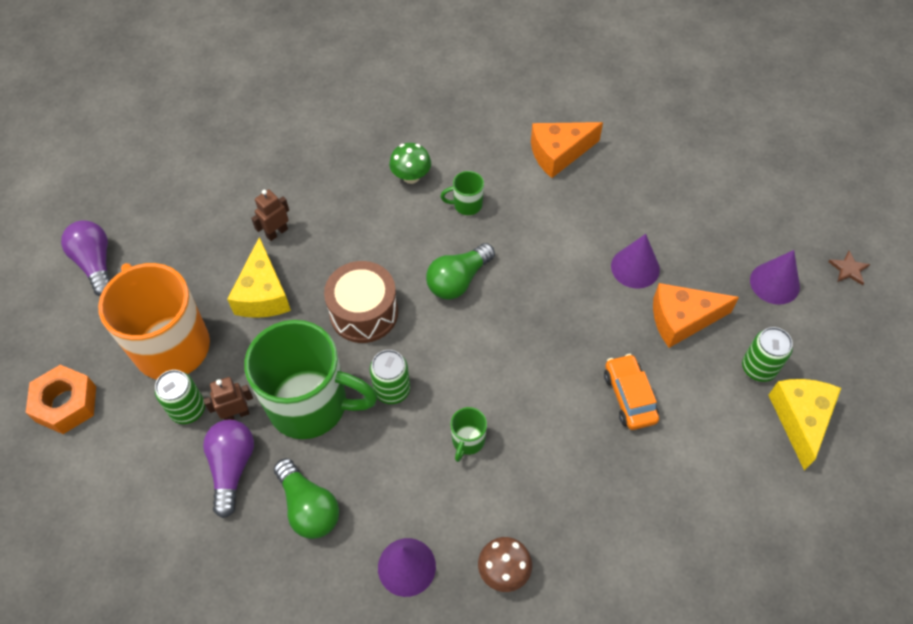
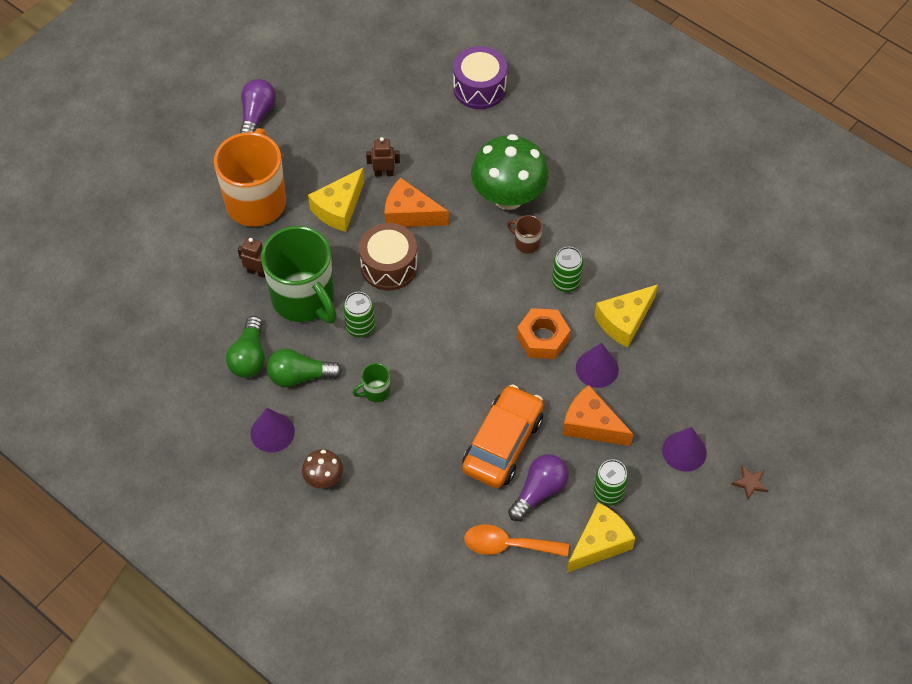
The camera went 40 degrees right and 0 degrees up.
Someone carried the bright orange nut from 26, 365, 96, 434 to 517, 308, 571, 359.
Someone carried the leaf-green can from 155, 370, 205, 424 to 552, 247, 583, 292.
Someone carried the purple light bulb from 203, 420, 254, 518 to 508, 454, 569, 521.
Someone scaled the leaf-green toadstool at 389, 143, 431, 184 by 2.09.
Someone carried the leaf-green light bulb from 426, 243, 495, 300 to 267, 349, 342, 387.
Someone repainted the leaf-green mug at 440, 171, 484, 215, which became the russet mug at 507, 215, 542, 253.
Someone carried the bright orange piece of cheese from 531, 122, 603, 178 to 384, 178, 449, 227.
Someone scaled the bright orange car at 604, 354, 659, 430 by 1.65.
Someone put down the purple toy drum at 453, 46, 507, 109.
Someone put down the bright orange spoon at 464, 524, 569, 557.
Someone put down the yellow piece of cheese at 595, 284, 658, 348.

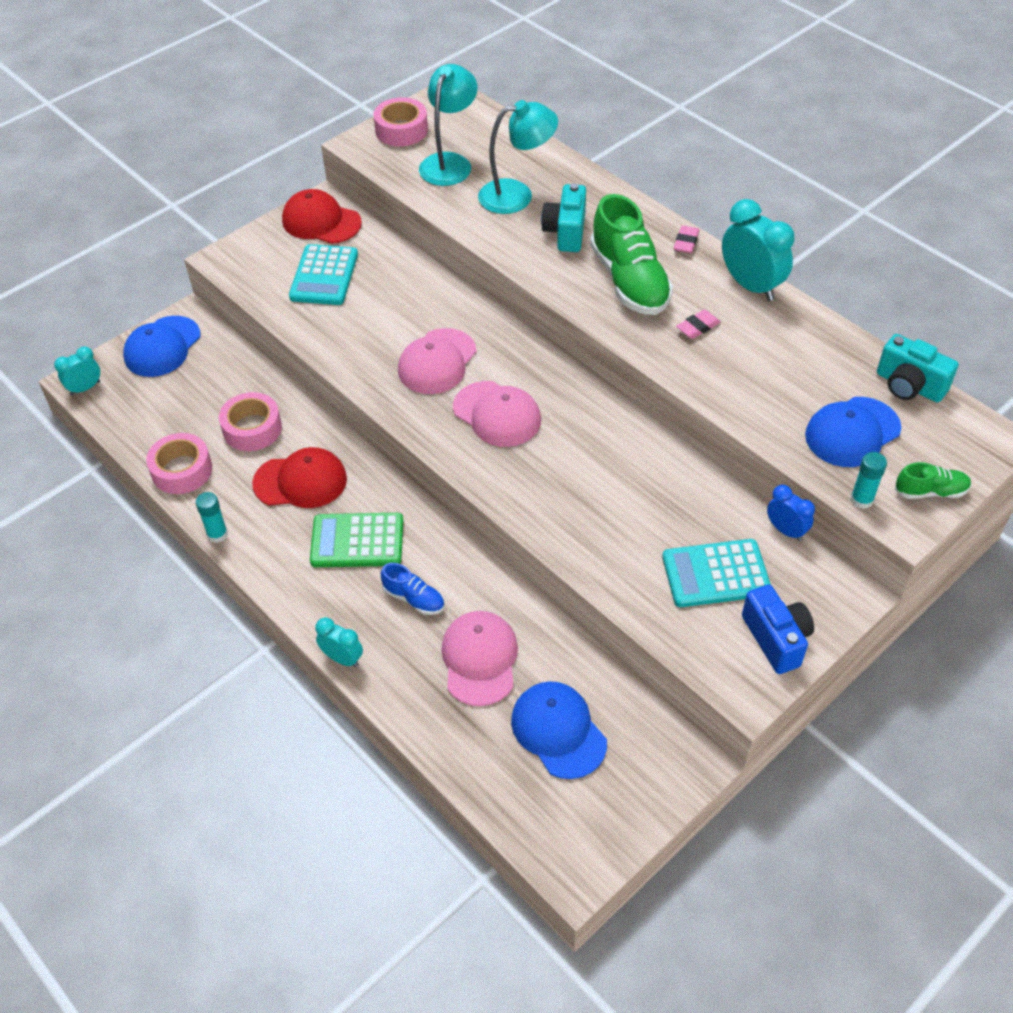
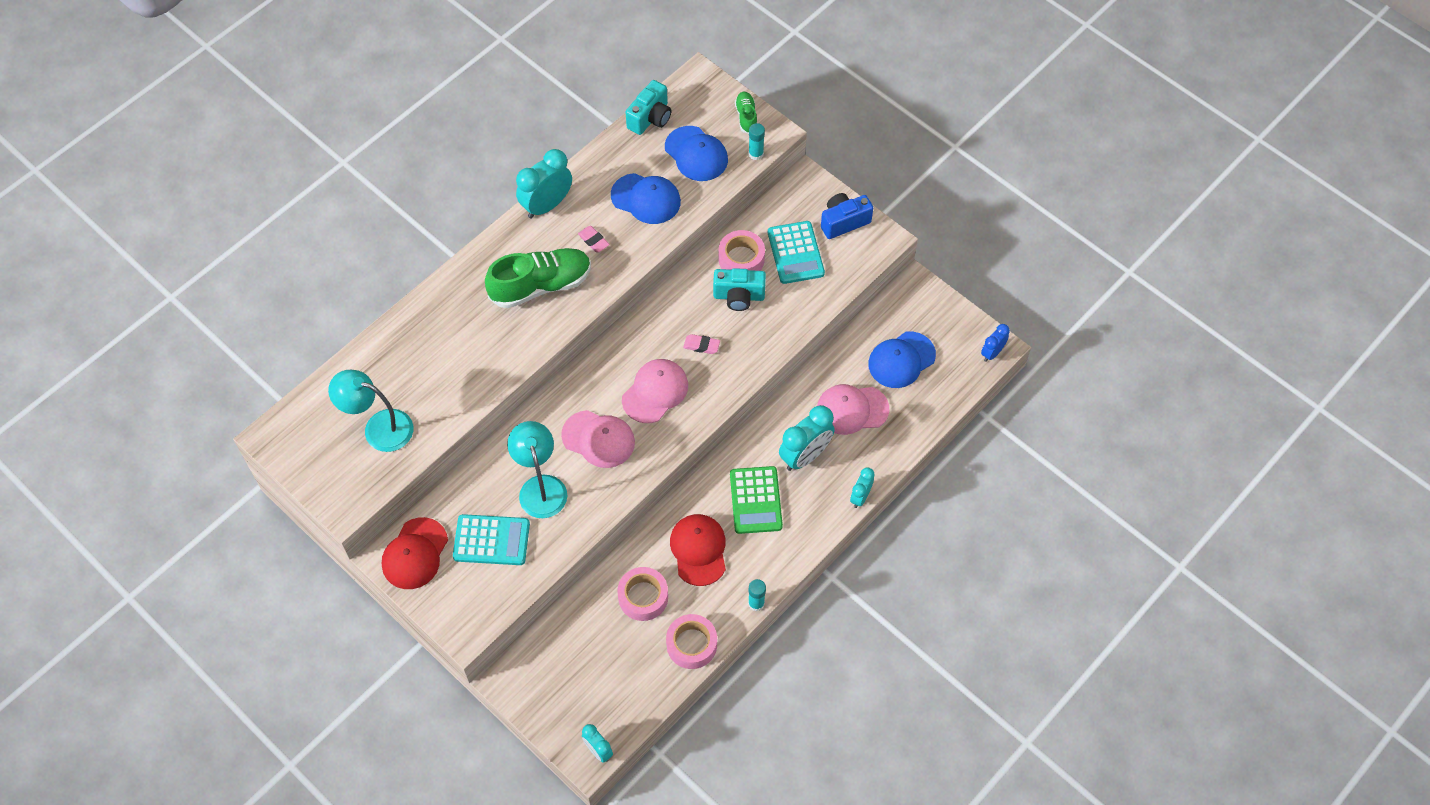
The camera went 95 degrees left and 10 degrees up.
Someone carried the royal blue baseball cap from 123, 316, 200, 377 to 611, 173, 681, 224.
Someone carried the pink tape from 373, 97, 428, 146 to 719, 230, 765, 271.
Someone swapped the royal blue shoe at 381, 563, 445, 615 for the teal bedside clock at 779, 405, 835, 471.
Someone carried the teal lamp from 478, 100, 558, 214 to 507, 421, 567, 518.
Someone carried the teal compact camera from 541, 183, 586, 252 to 713, 268, 766, 311.
Someone carried the pink gum eraser from 674, 226, 699, 254 to 683, 334, 720, 354.
Someone carried the royal blue bedside clock from 767, 485, 815, 541 to 981, 324, 1010, 362.

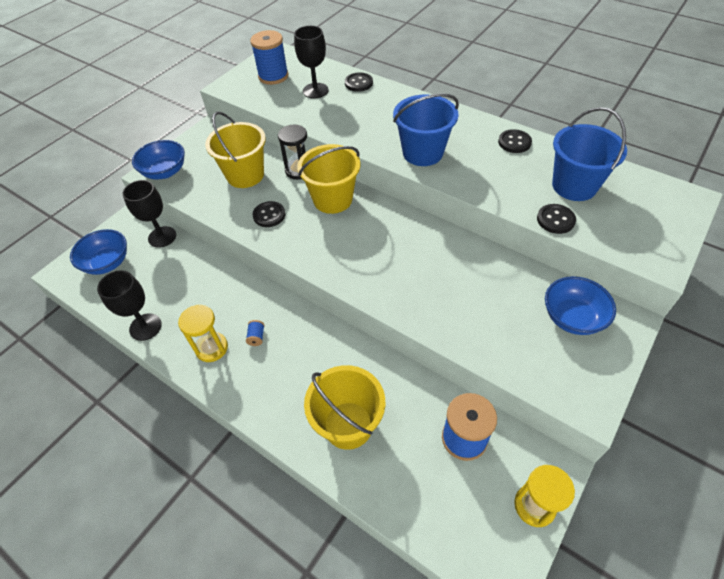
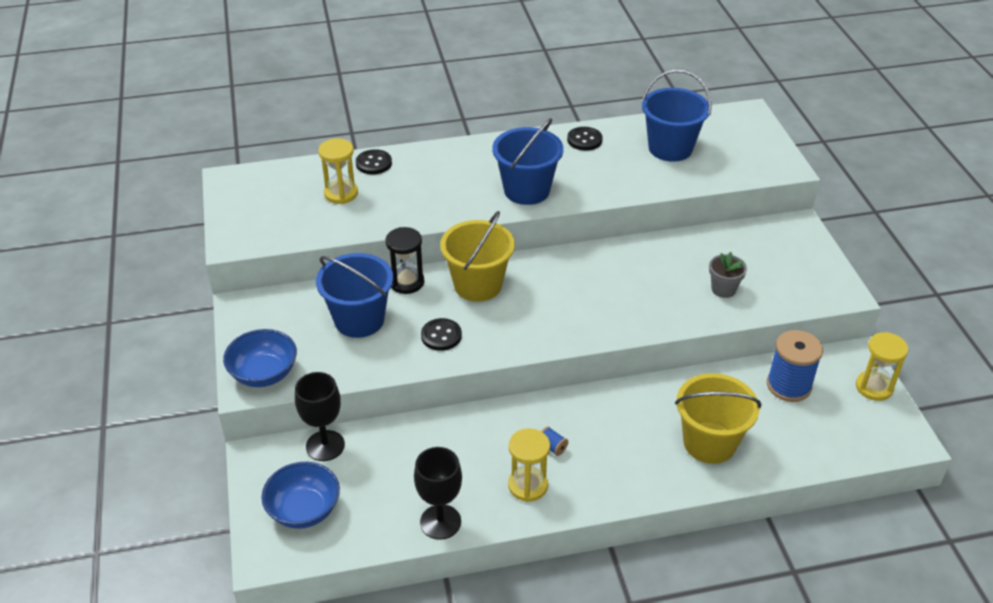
The camera went 50 degrees left and 10 degrees down.
Someone repainted the yellow pail at 205, 112, 266, 188, which became the royal blue pail at 316, 253, 393, 338.
Someone took away the royal blue spool at 250, 30, 288, 85.
Someone swapped the black goblet at 294, 26, 328, 99 for the yellow sandglass at 318, 138, 358, 204.
Someone took away the black sewing button at 537, 204, 576, 234.
Someone took away the royal blue serving bowl at 545, 276, 616, 335.
Someone put down the ash-grey flower pot at 709, 252, 747, 298.

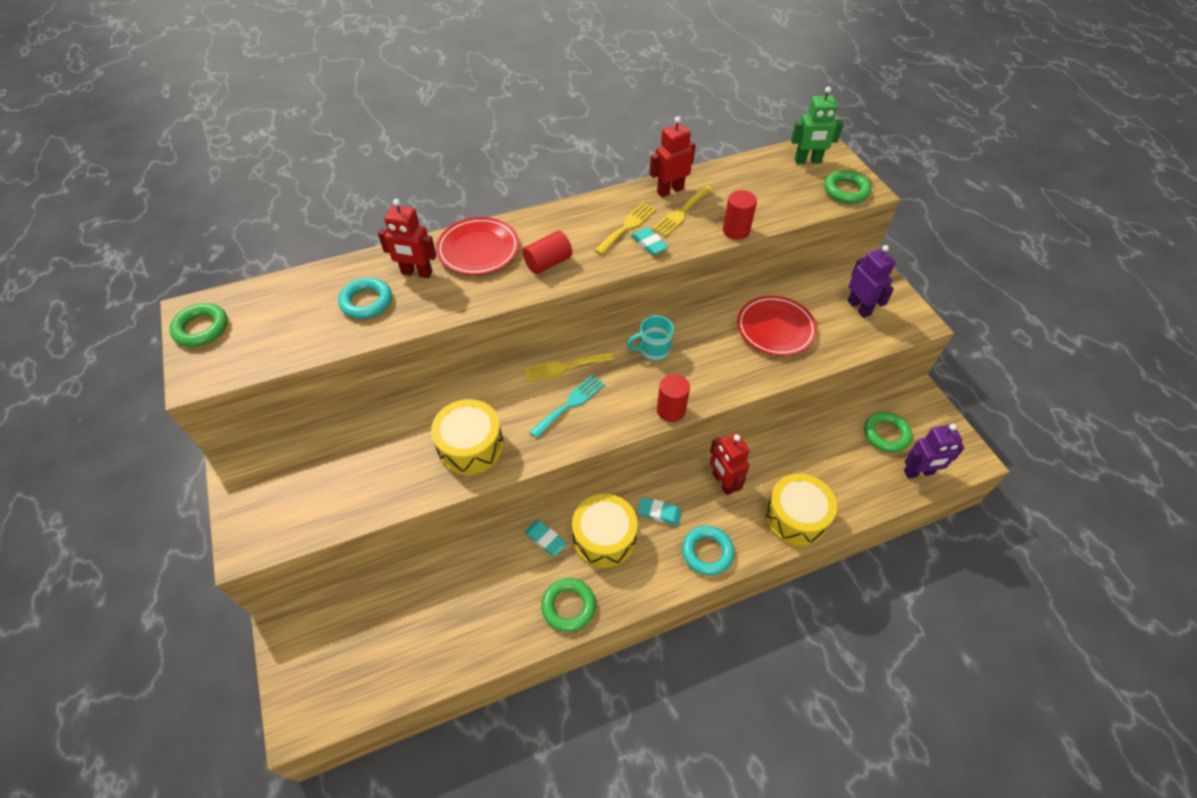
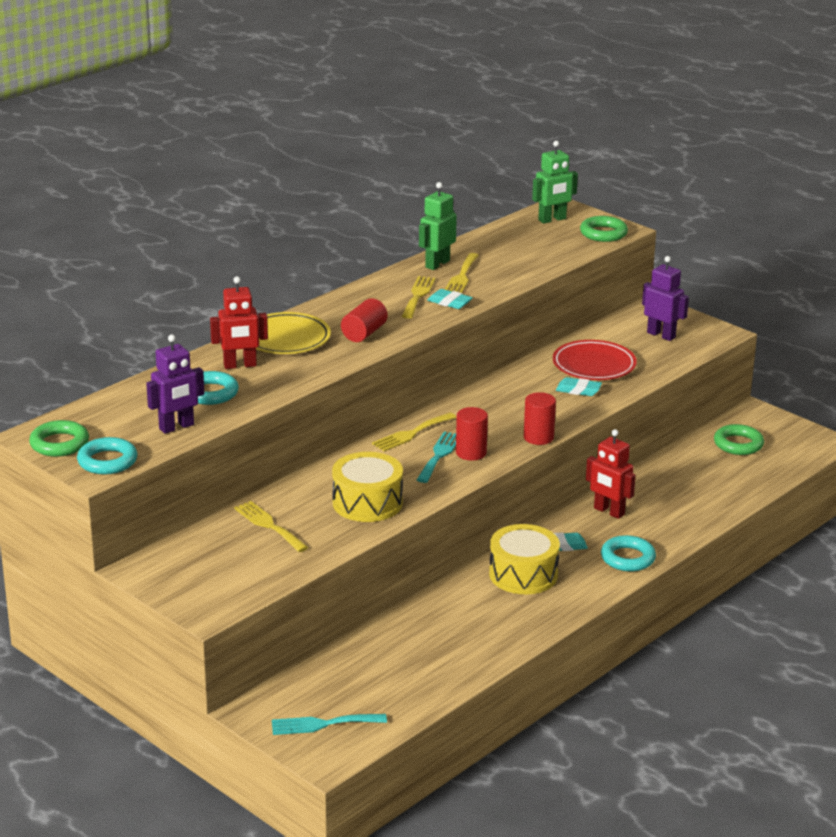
The camera went 25 degrees left and 25 degrees down.
Someone repainted the red dinner plate at 436, 217, 519, 275, which became the yellow dinner plate at 256, 312, 331, 354.
Someone carried the teal gum eraser from 525, 521, 567, 556 to 556, 377, 602, 396.
Someone took away the leaf-green torus at 541, 578, 596, 632.
Someone took away the teal mug at 627, 316, 674, 361.
Someone repainted the red robot at 650, 116, 696, 197, which became the leaf-green robot at 419, 182, 457, 270.
Someone carried the red solid cylinder from 723, 190, 757, 240 to 456, 407, 488, 460.
Someone took away the yellow toy drum at 765, 473, 837, 546.
Someone carried the purple robot from 904, 424, 964, 478 to 146, 334, 204, 434.
Someone put down the teal torus at 77, 437, 137, 475.
Someone put down the yellow fork at 234, 501, 308, 552.
Someone put down the teal fork at 272, 714, 387, 735.

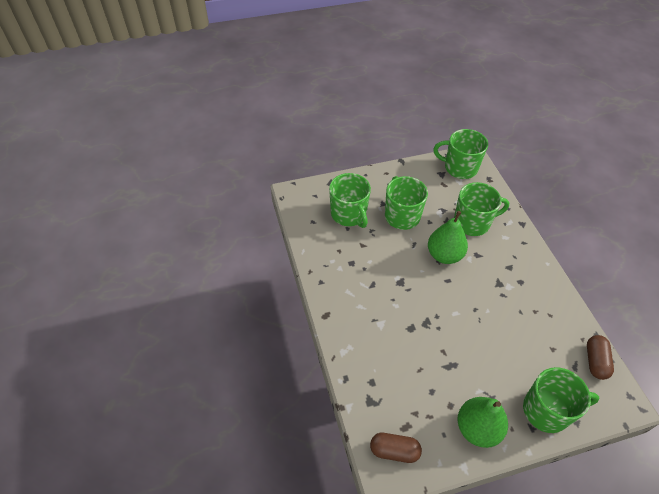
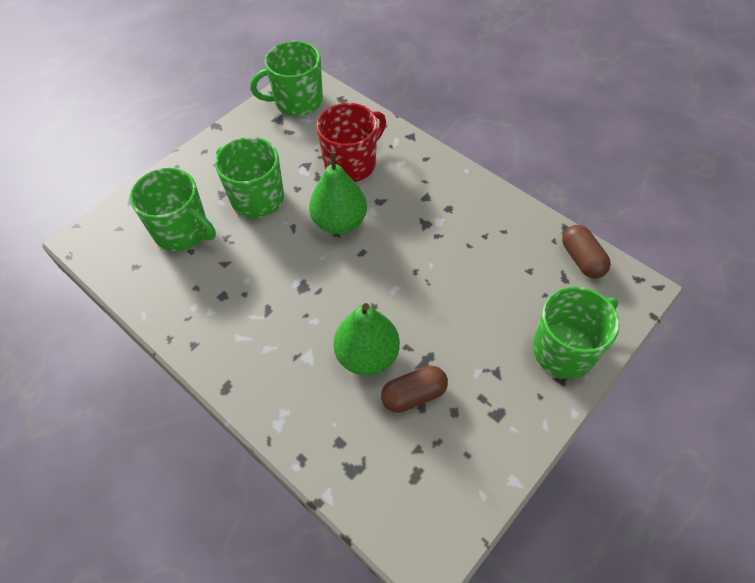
The camera went 30 degrees left and 5 degrees up.
Someone carried the russet capsule from 370, 433, 422, 463 to 381, 366, 448, 413.
Someone repainted the leaf-green mug at 454, 182, 509, 236, which became the red mug at 317, 103, 386, 182.
Someone carried the leaf-green pear fruit from 458, 397, 508, 448 to 333, 303, 400, 376.

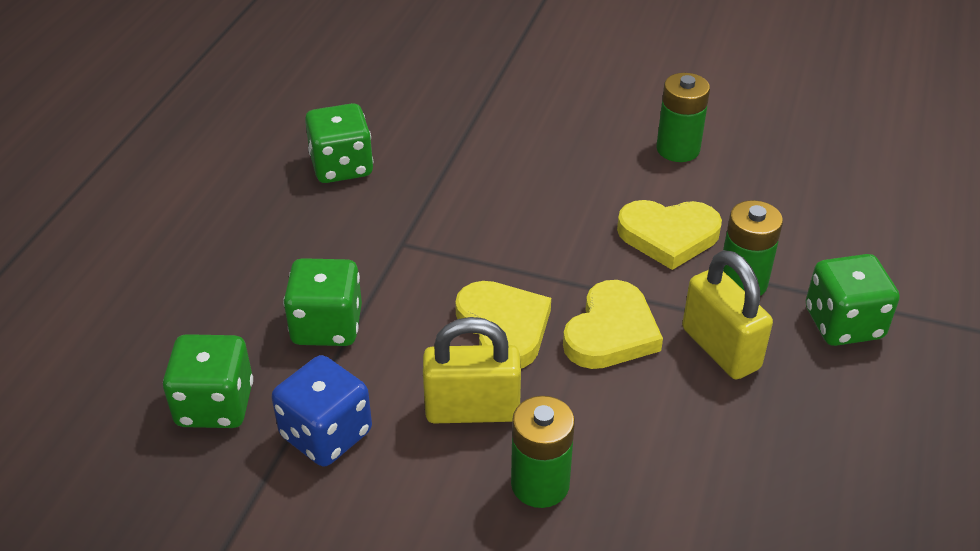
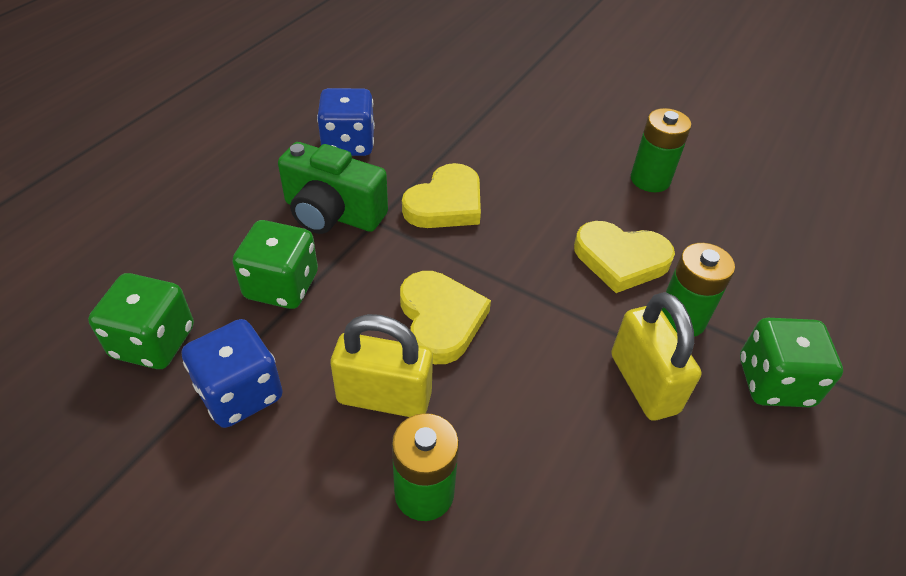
The camera went 10 degrees right and 5 degrees up.
Someone repainted the leaf-green die at 305, 103, 373, 183, which became the royal blue die at 317, 88, 375, 156.
Someone carried the yellow heart shape from 563, 280, 663, 369 to 402, 163, 481, 228.
Someone put down the leaf-green compact camera at 278, 142, 388, 234.

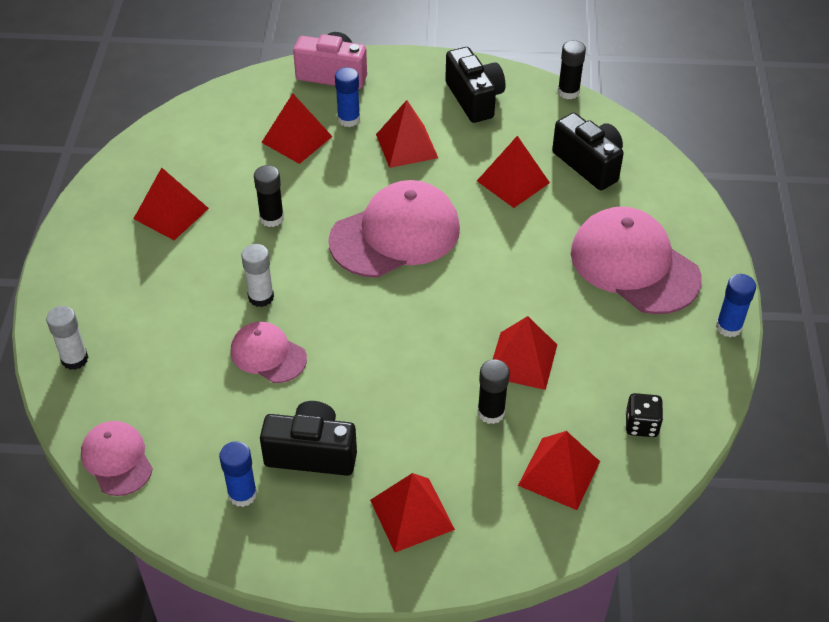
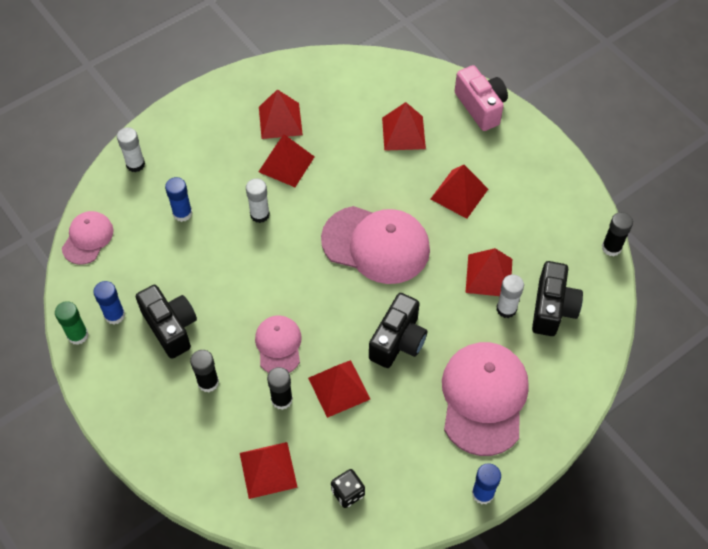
The camera went 50 degrees right and 10 degrees up.
Someone carried the pink baseball cap from 231, 322, 307, 383 to 255, 316, 302, 373.
Someone carried the black glue stick from 254, 165, 284, 227 to 190, 350, 219, 392.
Someone carried the royal blue glue stick from 335, 67, 360, 127 to 165, 177, 192, 222.
Someone carried the red pyramid from 370, 473, 455, 552 to 258, 134, 315, 187.
Someone carried the black compact camera from 445, 47, 505, 123 to 369, 293, 427, 368.
Someone put down the leaf-green glue stick at 55, 301, 89, 345.
Someone put down the white glue stick at 497, 274, 524, 318.

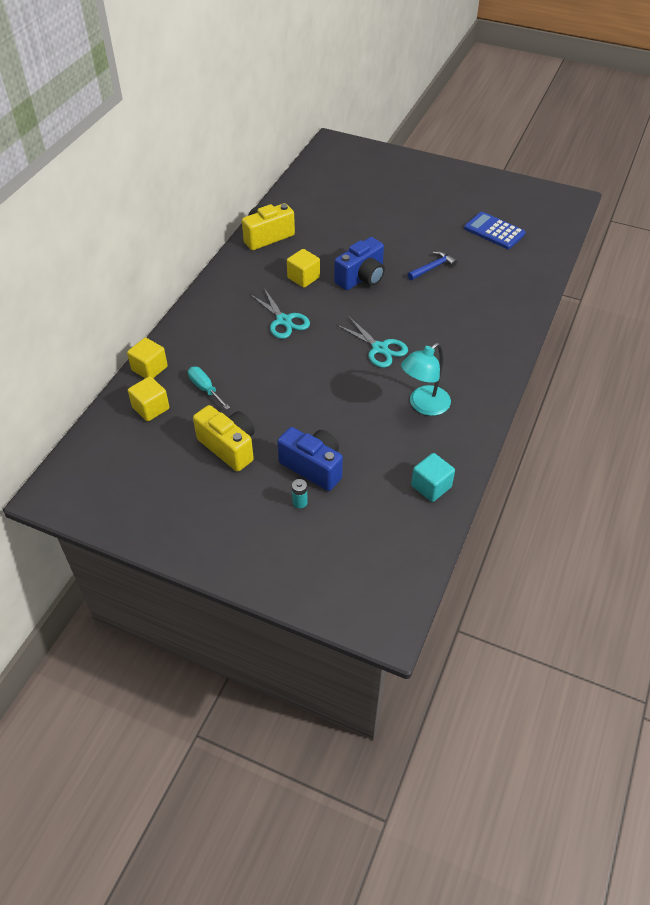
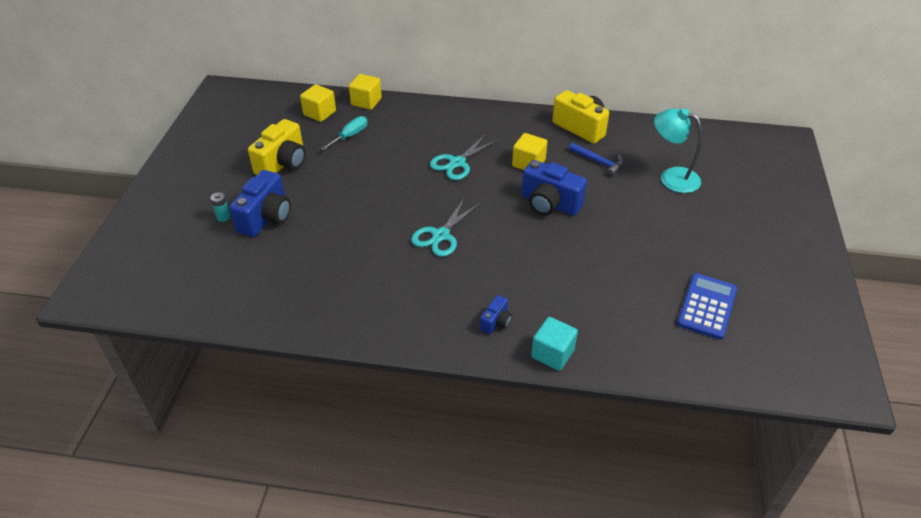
The camera went 75 degrees right and 5 degrees down.
Someone carried the teal lamp from 401, 343, 451, 416 to 654, 108, 702, 193.
Someone carried the royal blue carpenter's hammer from 408, 251, 457, 280 to 569, 142, 624, 177.
Someone carried the teal block from 411, 453, 455, 502 to 531, 317, 578, 371.
Someone put down the royal blue compact camera at 480, 295, 512, 334.

